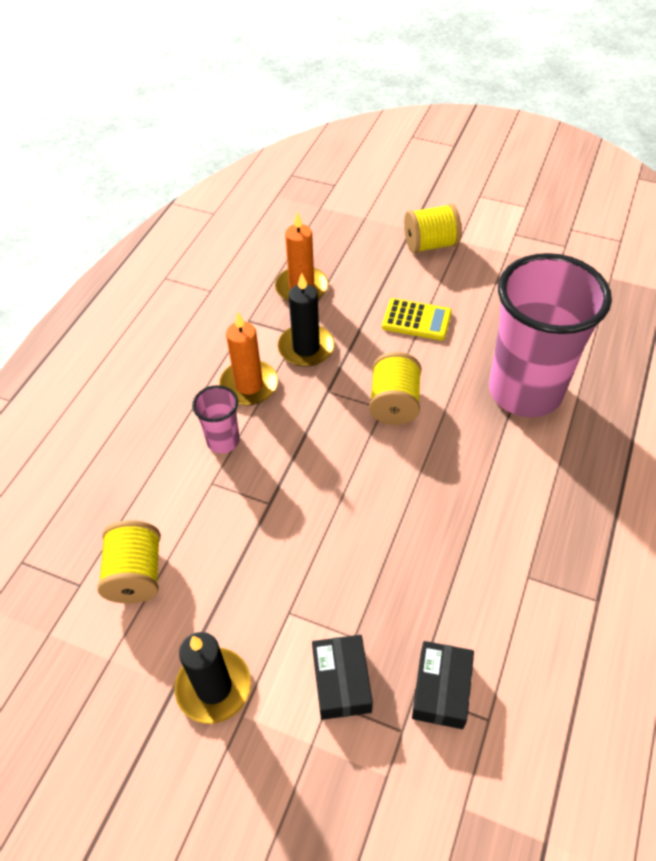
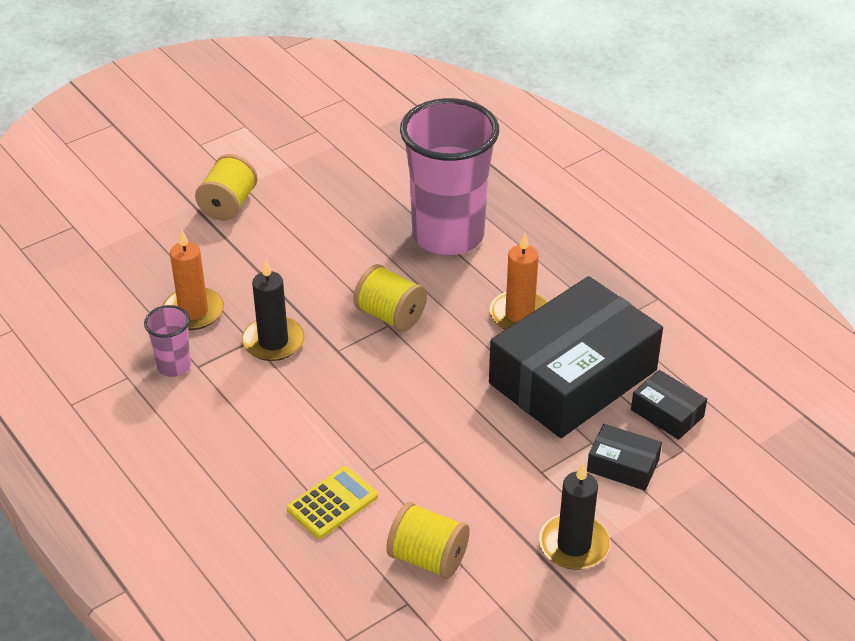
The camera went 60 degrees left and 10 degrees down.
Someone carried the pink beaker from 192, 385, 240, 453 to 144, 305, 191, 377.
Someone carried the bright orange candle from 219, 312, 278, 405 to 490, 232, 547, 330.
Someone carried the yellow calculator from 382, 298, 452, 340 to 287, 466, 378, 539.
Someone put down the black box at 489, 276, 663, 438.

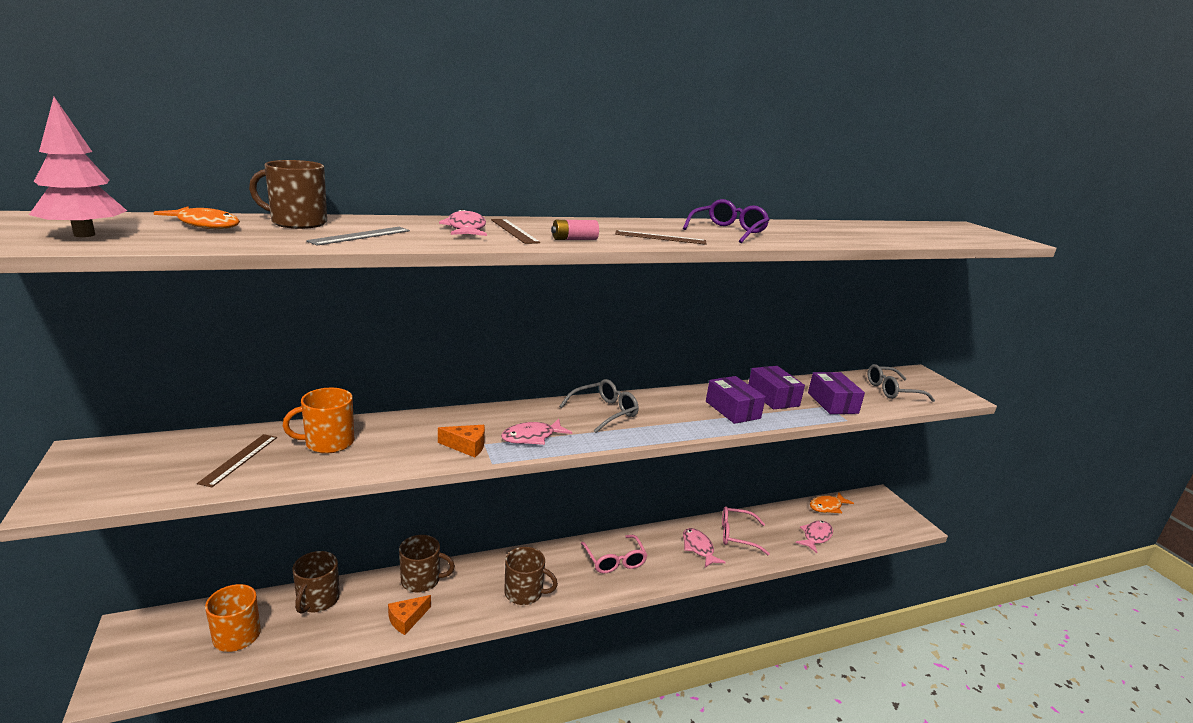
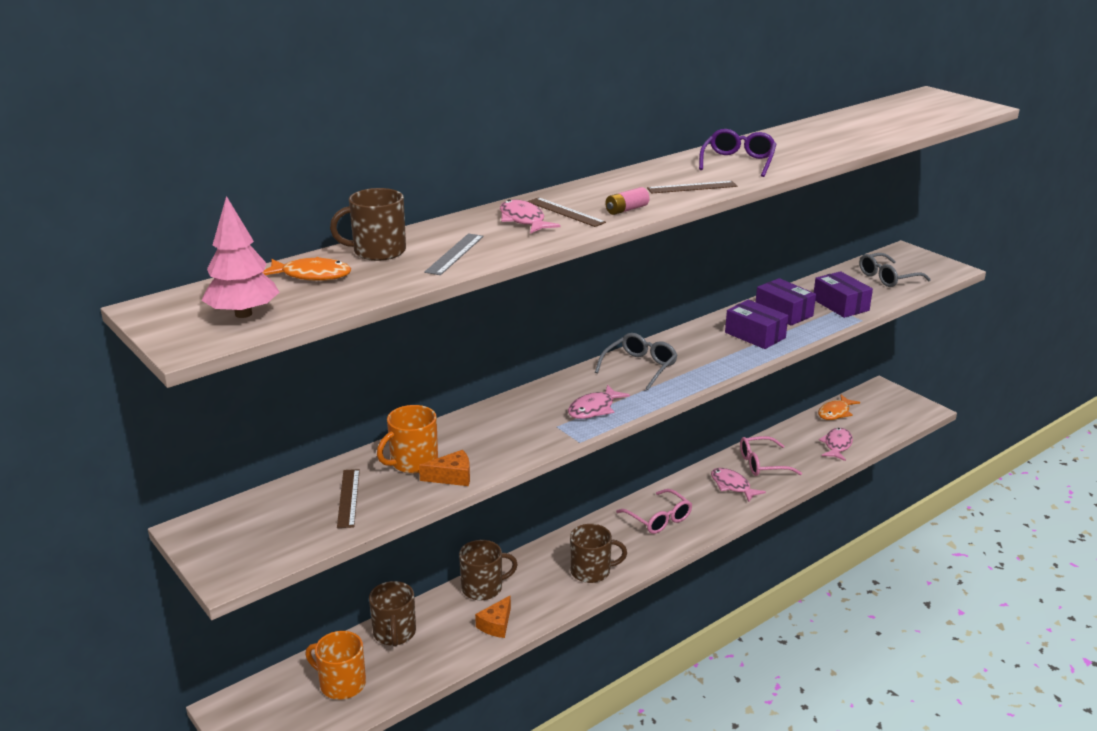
The camera went 15 degrees left and 5 degrees up.
Someone carried the bright orange piece of cheese from 438, 425, 485, 457 to 419, 450, 470, 486.

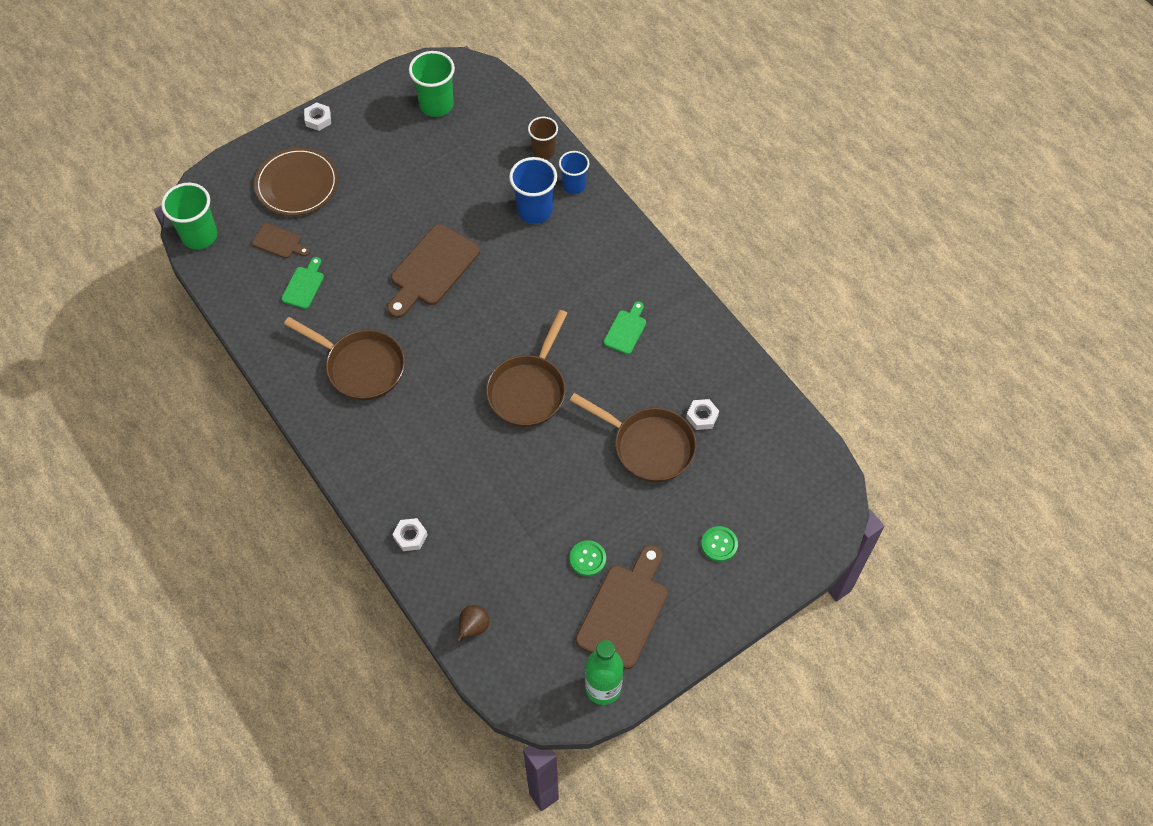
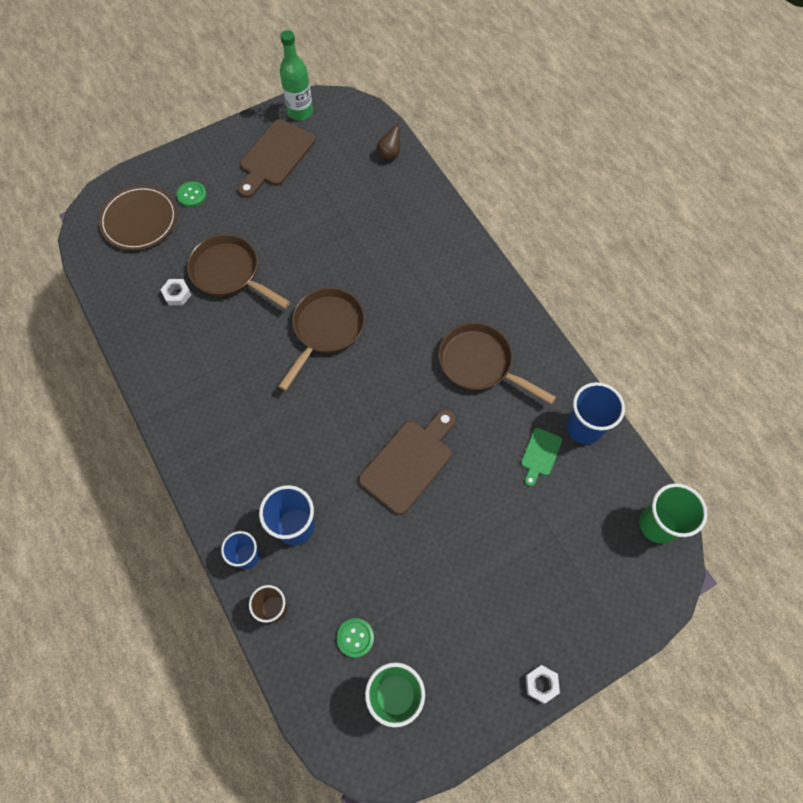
The camera went 175 degrees left and 5 degrees up.
Someone took away the russet chopping board at 252, 223, 310, 258.
Someone carried the russet dinner plate from 254, 147, 338, 216 to 99, 185, 177, 250.
Someone took away the white nut at 392, 518, 428, 551.
Someone carried the leaf-green sewing button from 570, 540, 606, 576 to 337, 618, 374, 658.
Someone took away the leaf-green chopping board at 603, 301, 646, 354.
Someone put down the royal blue beaker at 567, 382, 625, 444.

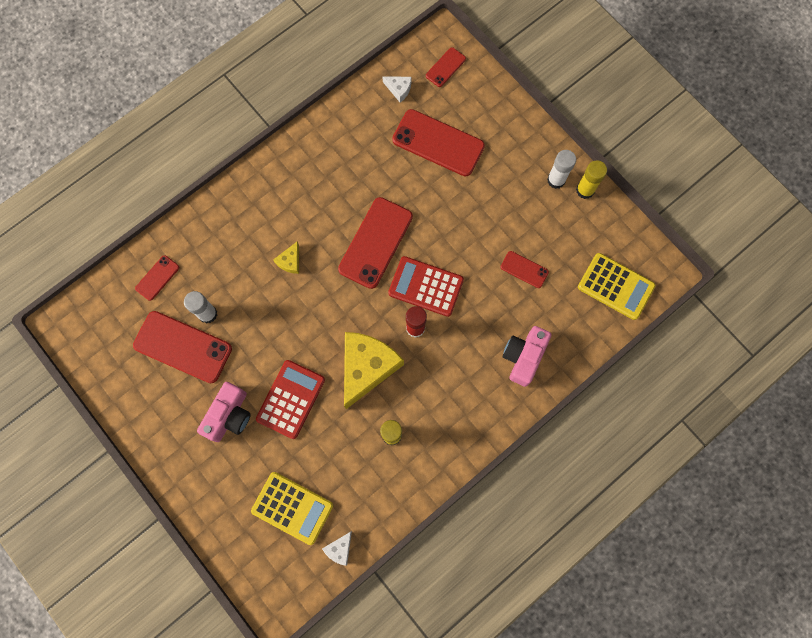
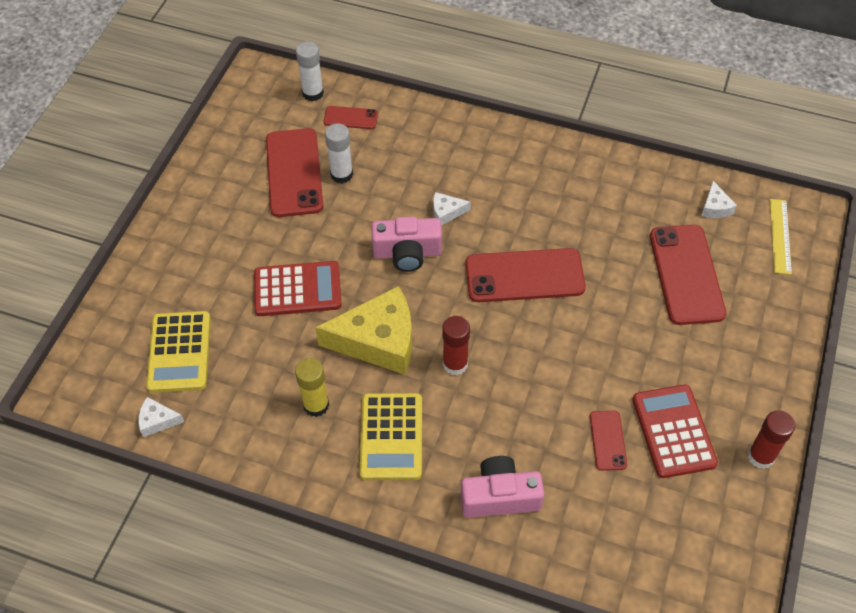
The camera went 60 degrees right and 20 degrees down.
Someone carried the pink compact camera from 197, 382, 251, 442 to 371, 217, 442, 272.
Someone repainted the yellow piece of cheese at 273, 241, 299, 274, which became the white piece of cheese at 433, 192, 471, 225.
Someone carried the red calculator from 388, 256, 464, 317 to 632, 384, 718, 478.
Someone swapped the red smartphone at 426, 47, 466, 87 for the yellow straightedge at 770, 199, 792, 275.
Someone carried the white glue stick from 547, 150, 576, 189 to 296, 42, 324, 101.
Someone repainted the yellow glue stick at 576, 160, 607, 199, which became the red glue stick at 748, 410, 795, 469.
Someone carried the yellow calculator from 578, 253, 656, 320 to 360, 393, 422, 480.

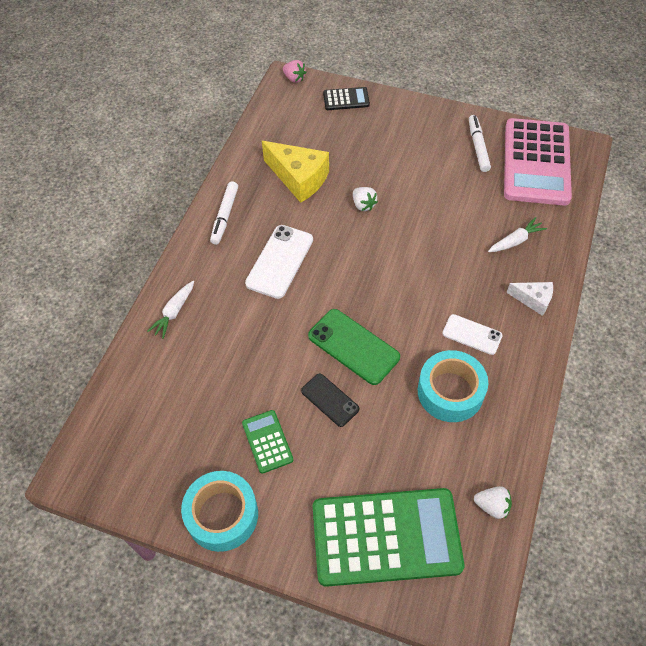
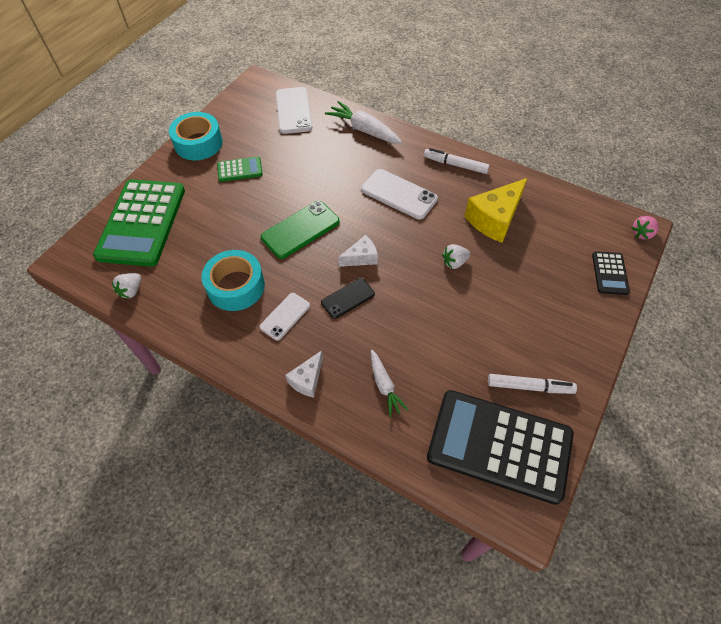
The camera went 100 degrees right and 0 degrees up.
Someone scaled the white carrot at 147, 281, 194, 339 by 1.60.
Someone carried the black smartphone from 301, 373, 359, 427 to 321, 278, 375, 319.
Someone repainted the pink calculator at 504, 118, 572, 206, which became the black calculator at 427, 390, 574, 505.
Someone put down the white smartphone at 276, 87, 312, 134.
Someone put down the white piece of cheese at 338, 235, 378, 267.

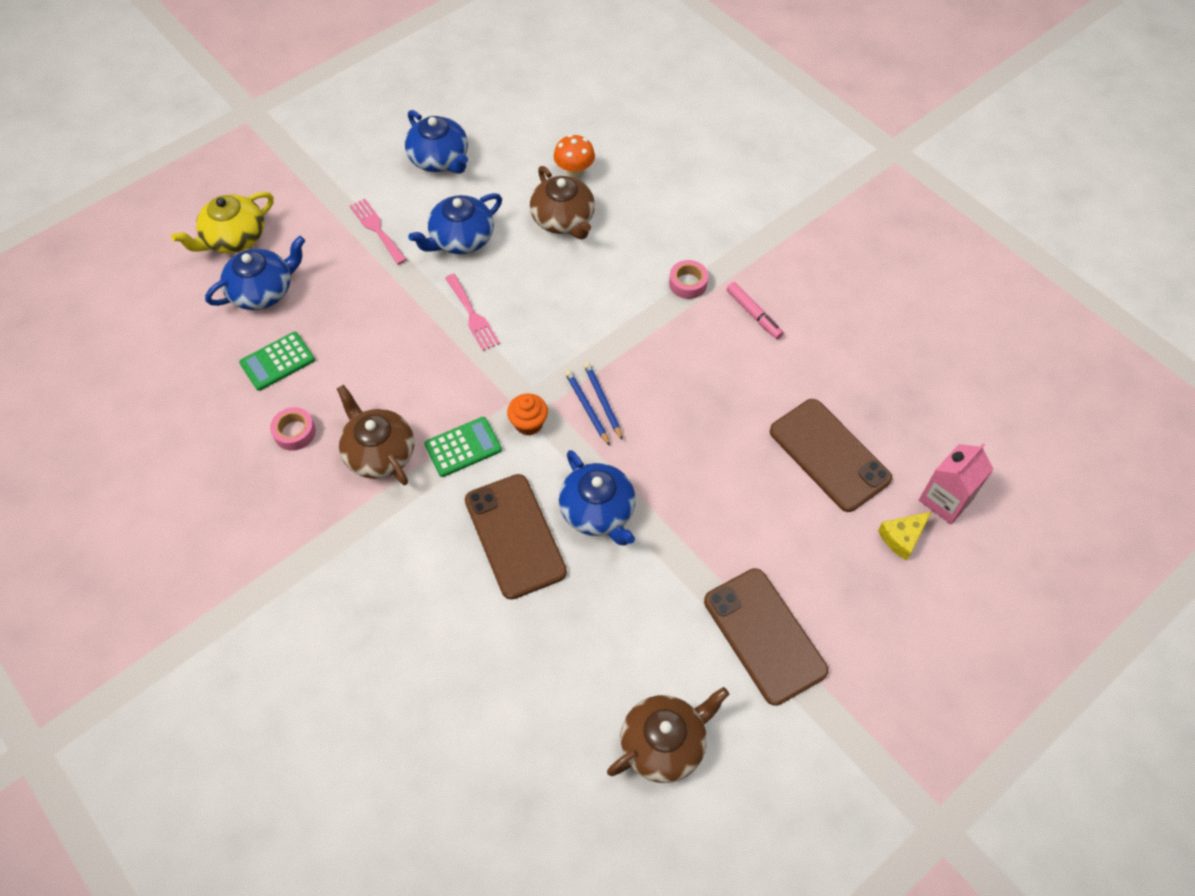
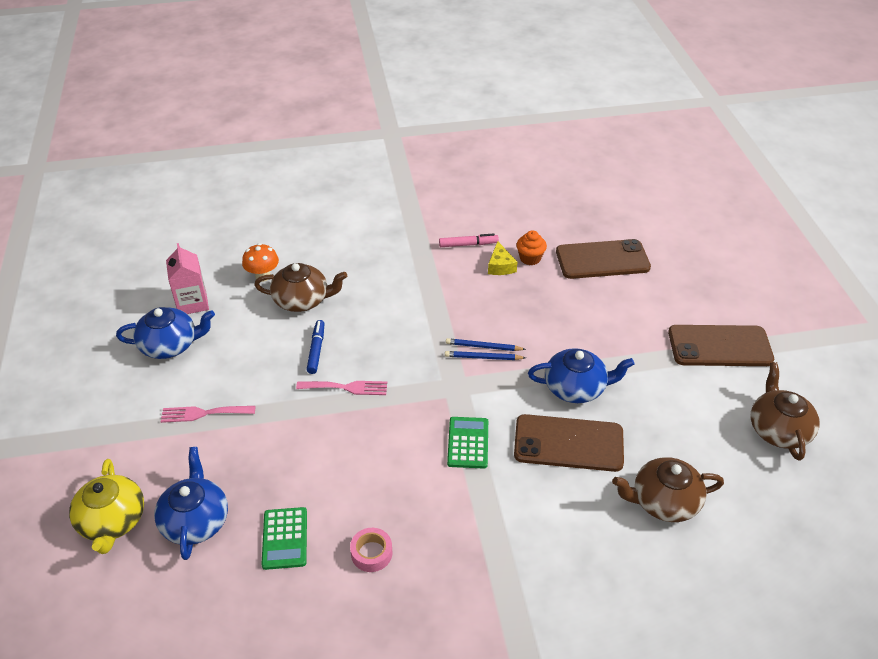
The camera went 60 degrees left and 15 degrees down.
Someone carried the russet teapot from 337, 385, 414, 485 to 612, 457, 724, 522.
Someone took away the royal blue teapot at 408, 193, 502, 254.
Someone carried the bright orange cupcake from 507, 393, 548, 436 to 516, 230, 547, 265.
Someone took away the pink tape at 669, 260, 708, 299.
Someone carried the yellow piece of cheese from 878, 511, 932, 561 to 488, 241, 517, 275.
Someone carried the pink milk carton from 919, 443, 993, 524 to 166, 243, 209, 314.
Someone put down the royal blue marker at 306, 320, 325, 374.

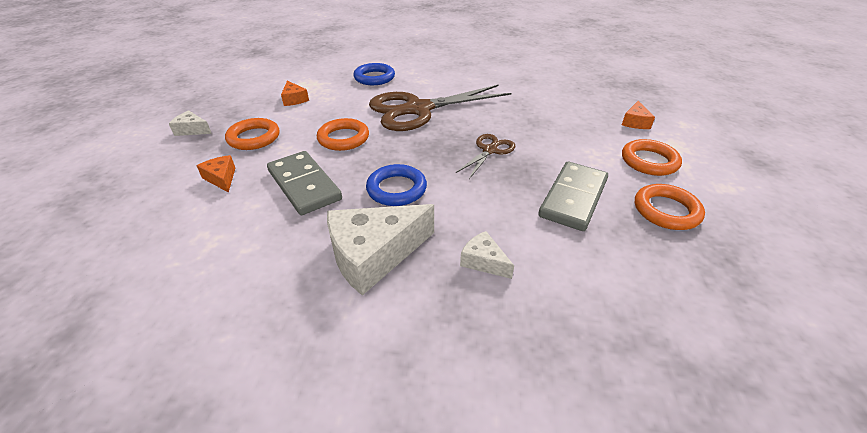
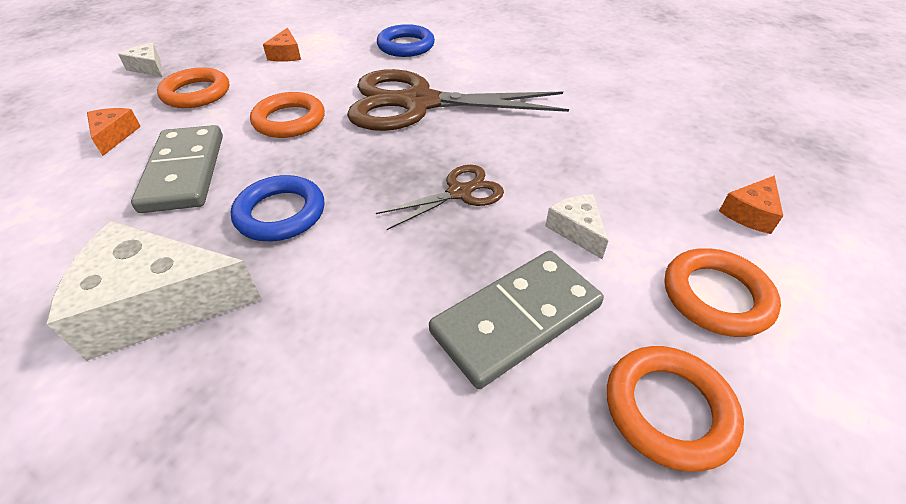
The camera went 25 degrees right and 5 degrees up.
Someone carried the white piece of cheese from 460, 231, 514, 279 to 545, 194, 608, 259.

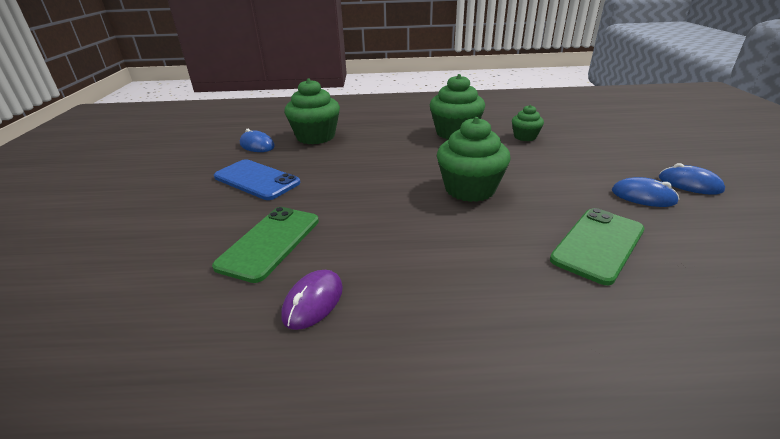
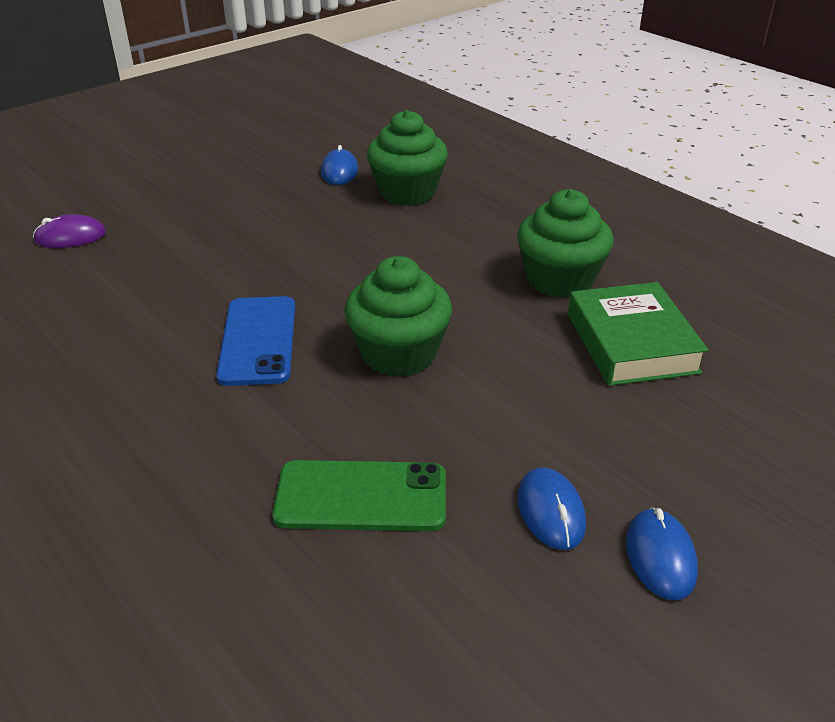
The camera went 50 degrees right and 5 degrees up.
Someone took away the leaf-green smartphone at 212, 207, 319, 283.
Someone carried the royal blue smartphone from 214, 159, 300, 200 to 216, 296, 295, 386.
Someone carried the purple computer mouse from 281, 270, 343, 330 to 33, 214, 106, 248.
Someone swapped the leaf-green cupcake at 512, 105, 544, 141 for the leaf-green book at 568, 282, 708, 386.

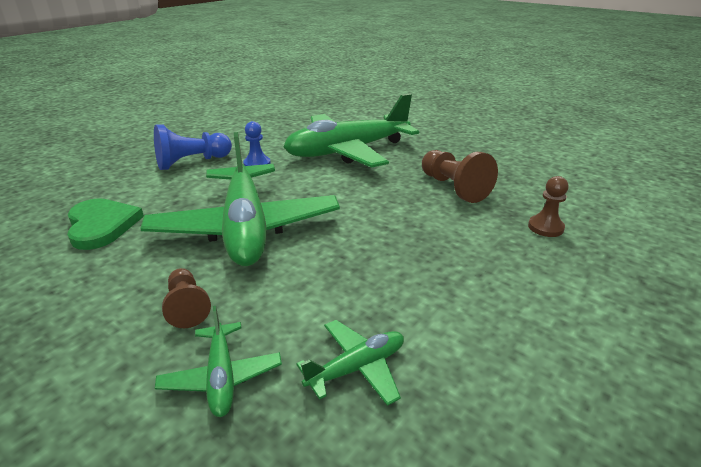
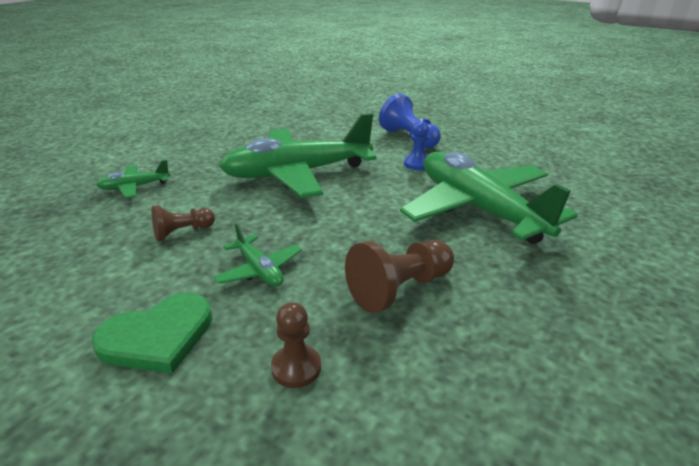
The camera went 85 degrees right and 0 degrees up.
Someone carried the leaf-green heart shape from 67, 198, 144, 250 to 92, 293, 212, 373.
Someone carried the russet chess pawn from 162, 268, 211, 328 to 152, 205, 215, 241.
Someone carried the leaf-green aeroplane from 297, 320, 404, 406 to 214, 223, 302, 286.

